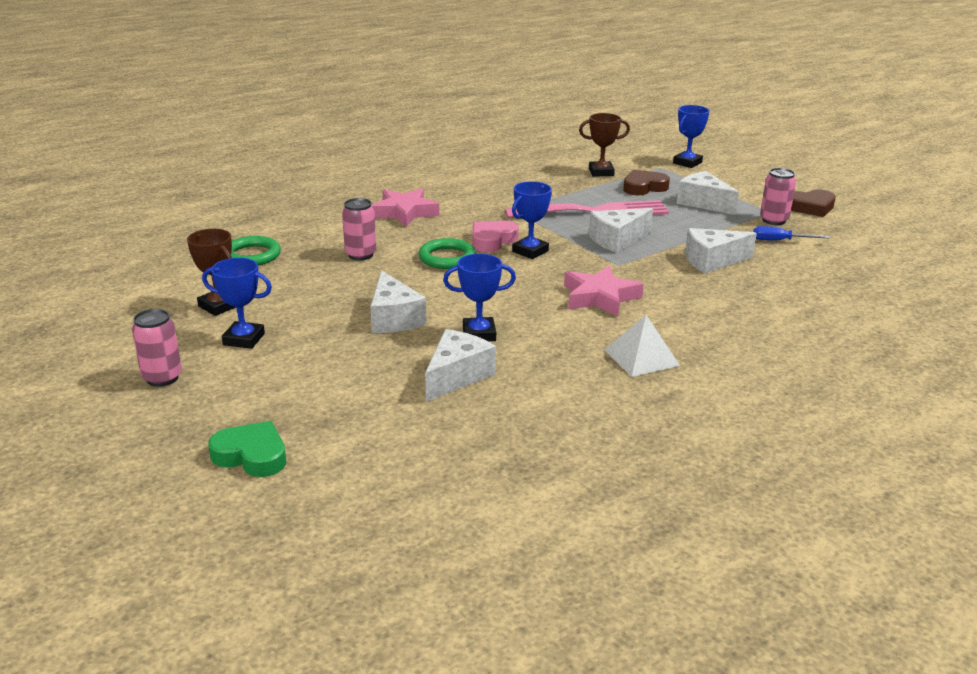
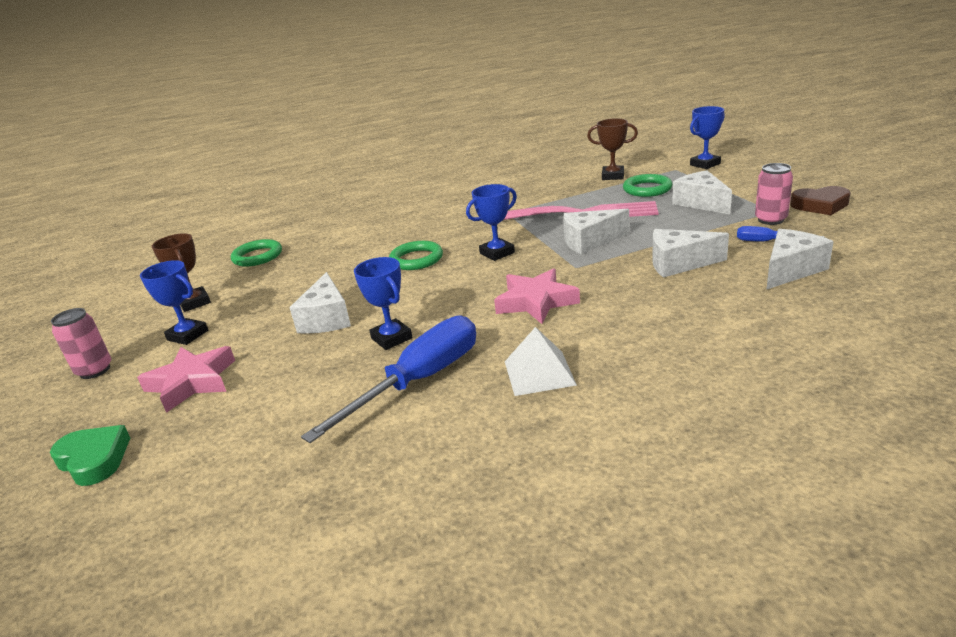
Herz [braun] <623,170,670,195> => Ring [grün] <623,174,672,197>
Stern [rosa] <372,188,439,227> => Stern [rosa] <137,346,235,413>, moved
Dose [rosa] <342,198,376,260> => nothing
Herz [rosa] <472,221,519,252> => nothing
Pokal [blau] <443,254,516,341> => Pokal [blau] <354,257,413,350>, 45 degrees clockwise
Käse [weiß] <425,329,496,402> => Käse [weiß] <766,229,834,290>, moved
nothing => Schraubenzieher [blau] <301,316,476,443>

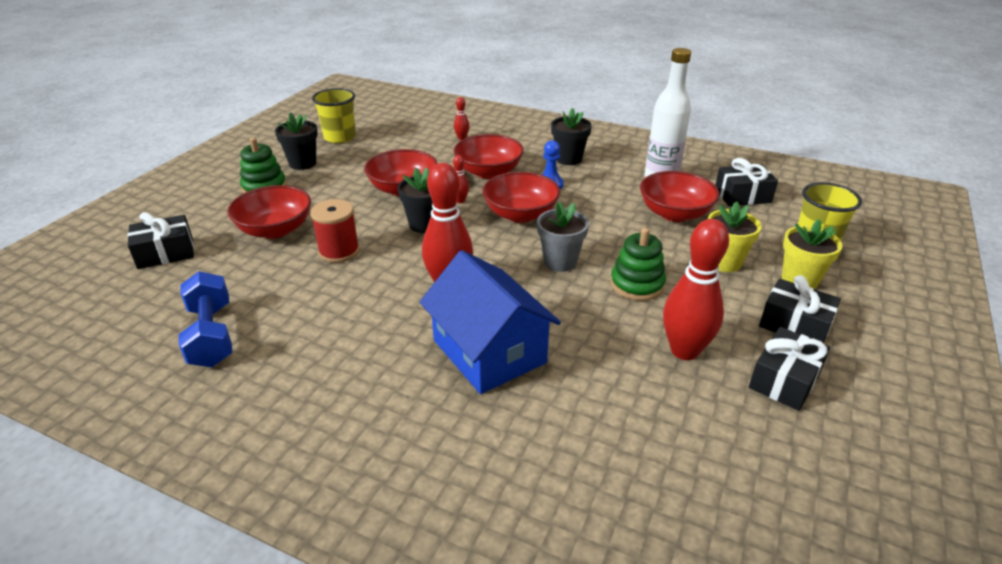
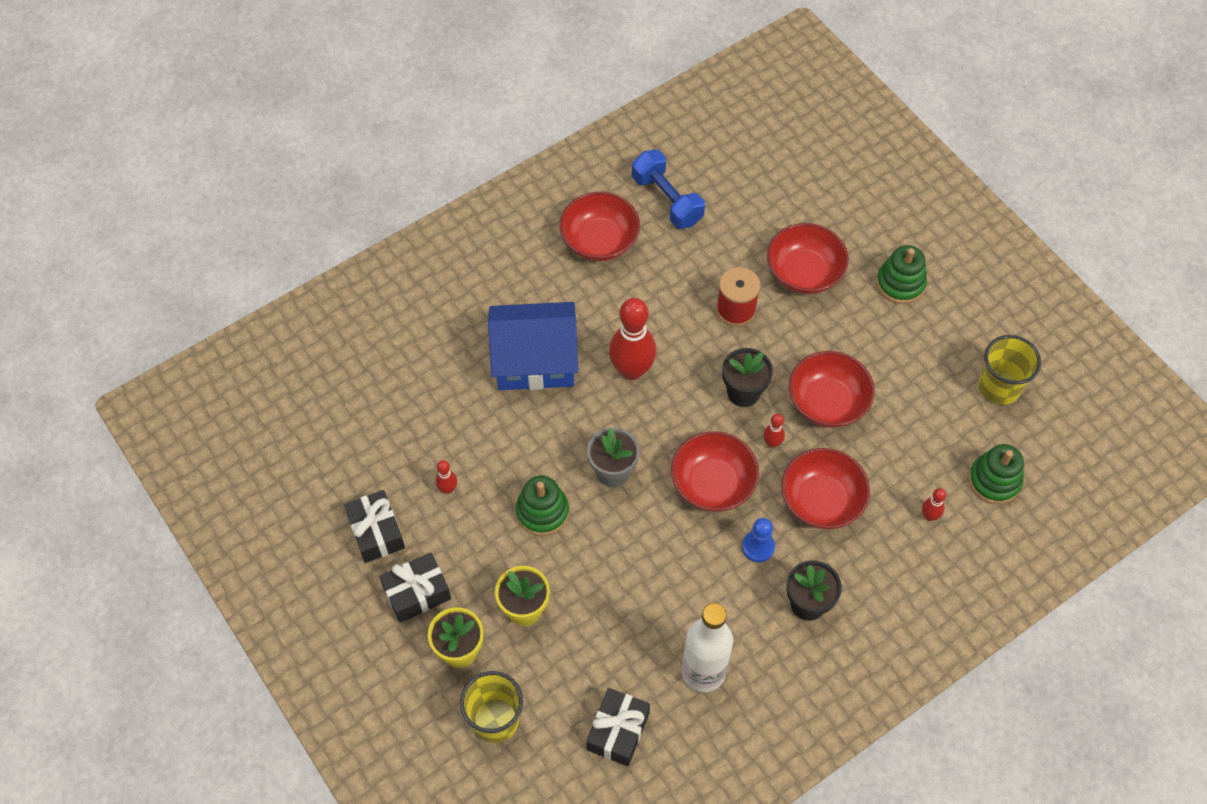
Blumentopf [schwarz] <275,113,318,170> => nothing
Schüssel [rot] <640,171,720,222> => Schüssel [rot] <560,192,640,261>, moved
Geschenk [schwarz] <127,212,194,269> => nothing
Bowlingkegel [rot] <663,219,729,360> => Bowlingkegel [rot] <435,460,457,494>, x0.44
Hantel [blau] <178,271,232,367> => Hantel [blau] <632,150,705,229>, 45 degrees clockwise
nothing => Stapelspielzeug [grün] <968,444,1024,504>

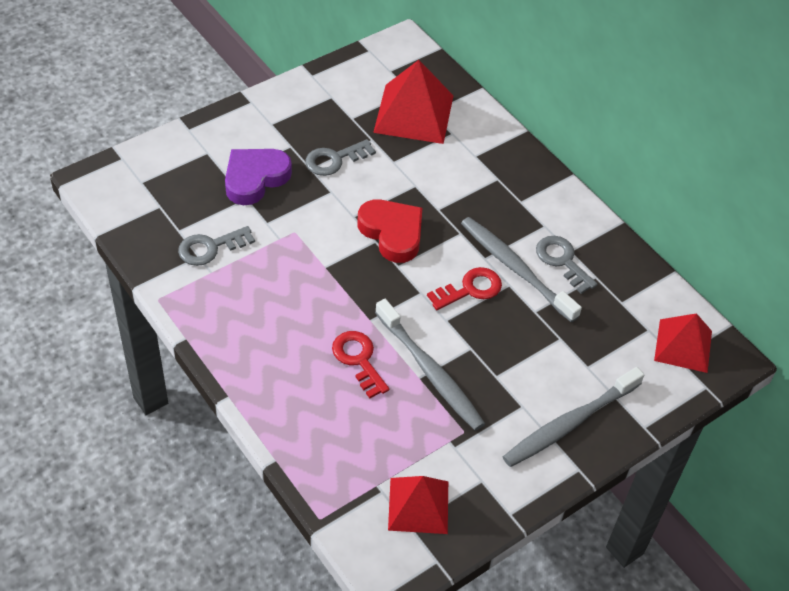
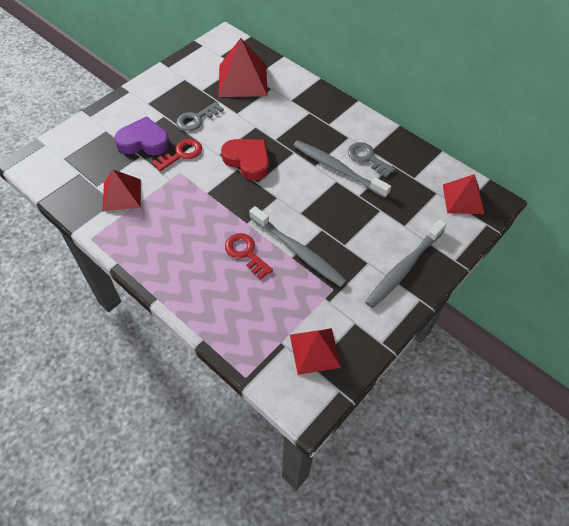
Herz [lila] <225,149,292,205> => Herz [lila] <115,116,170,155>, 60 degrees clockwise
Schlüssel [grau] <178,226,255,266> => Pyramide [rot] <103,170,141,211>
Schlüssel [rot] <427,267,502,310> => Schlüssel [rot] <152,139,202,171>, moved

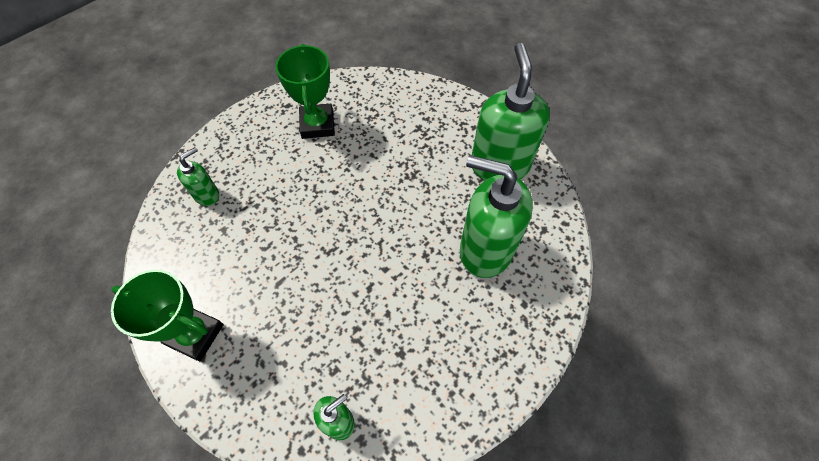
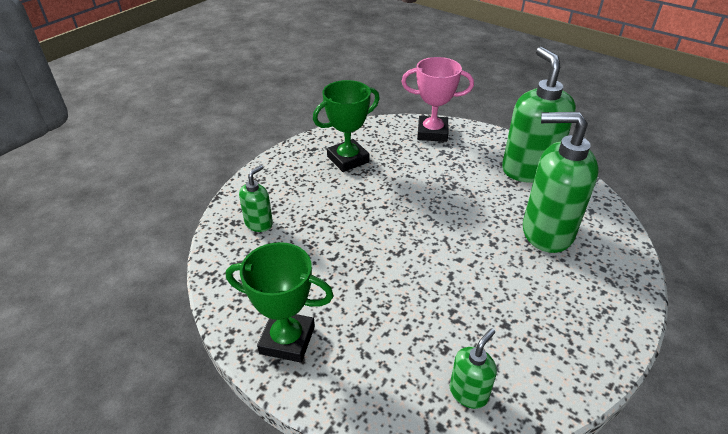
Pokal [grün] <275,44,335,139> => Pokal [grün] <313,80,380,172>, 75 degrees clockwise
nothing => Pokal [rosa] <401,57,474,142>

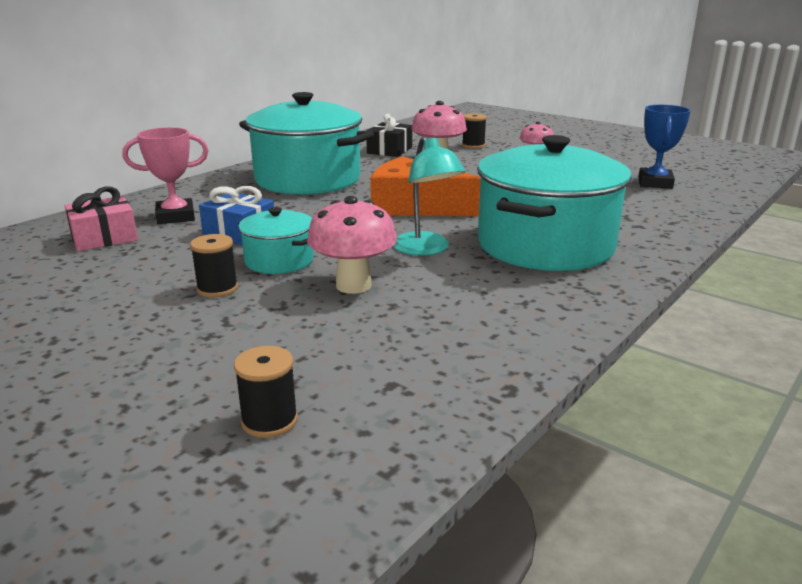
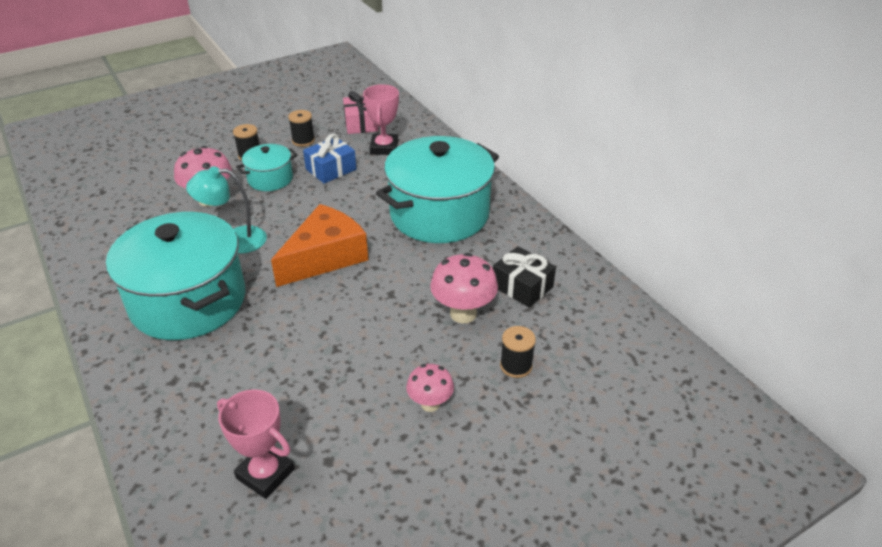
Pokal [blau] <638,105,691,189> => Pokal [rosa] <217,390,294,499>
Garnrolle [schwarz] <234,346,298,438> => Garnrolle [schwarz] <288,110,315,147>, moved

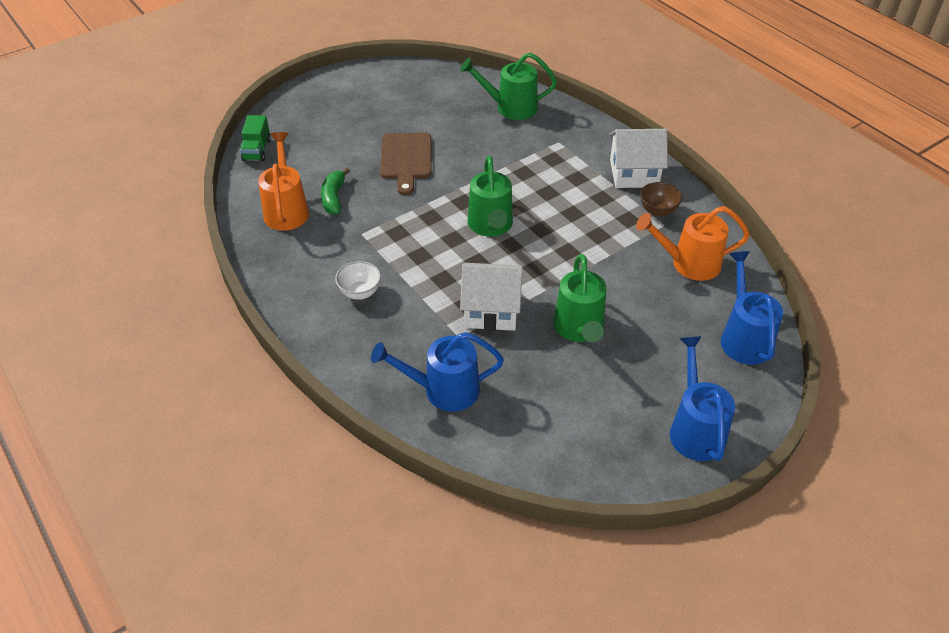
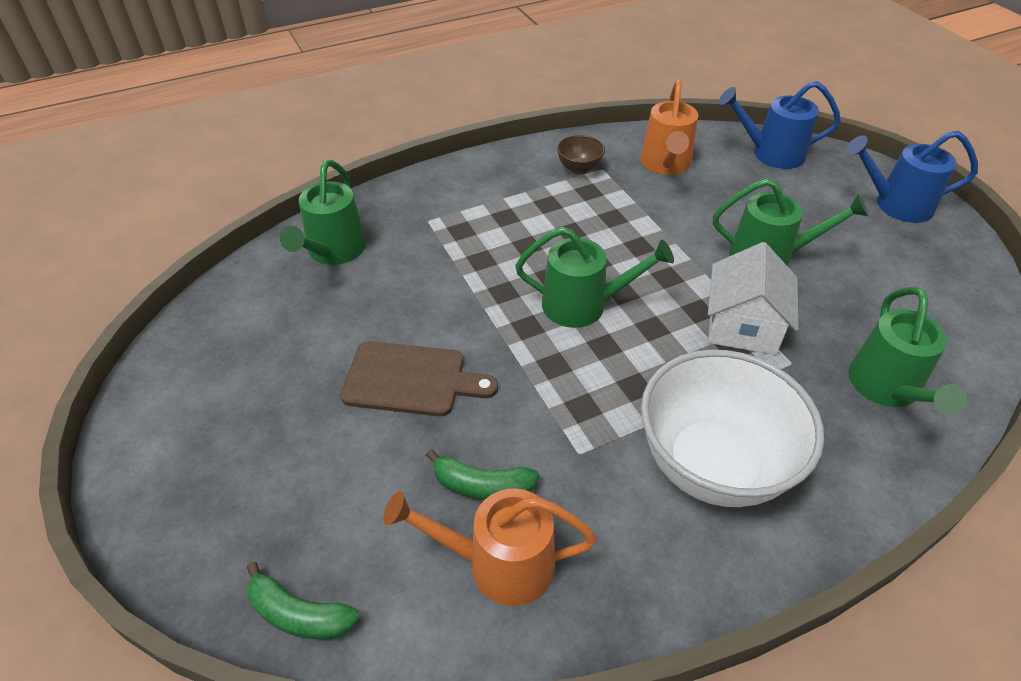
Lastwagen [grün] <240,115,271,162> => Banane [grün] <247,562,360,640>
Haus [weiß] <609,129,668,188> => nothing
Schüssel [weiß] <335,261,381,300> => Schüssel [weiß] <641,349,824,507>, x2.40
Gießkanne [blau] <371,332,504,412> => Gießkanne [grün] <848,287,967,415>

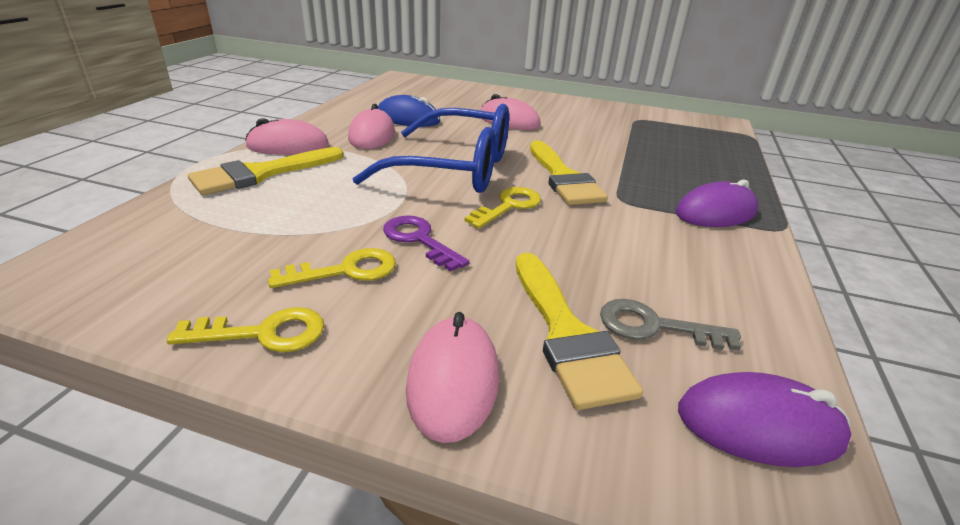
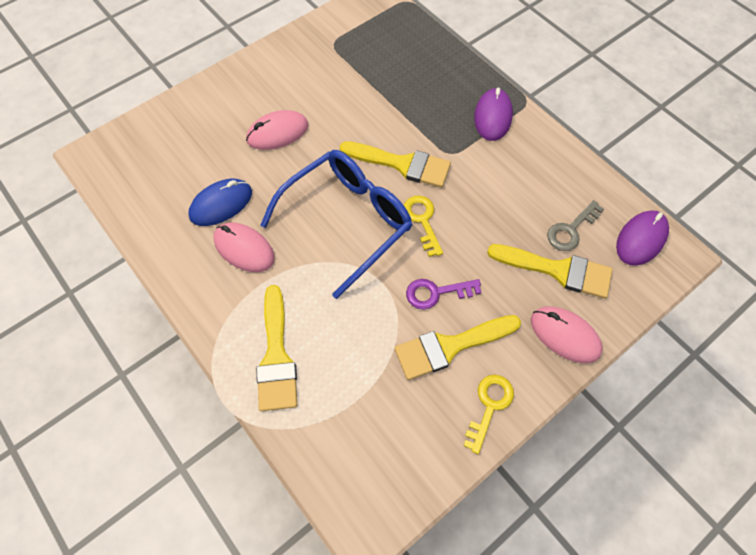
Computermaus [rosa] <245,118,329,155> => nothing
Schlüssel [gelb] <268,248,396,288> => Pinsel [gelb] <394,315,521,380>

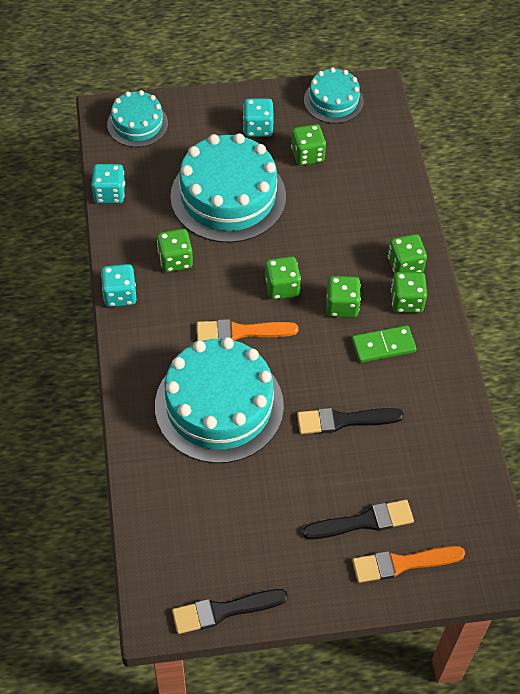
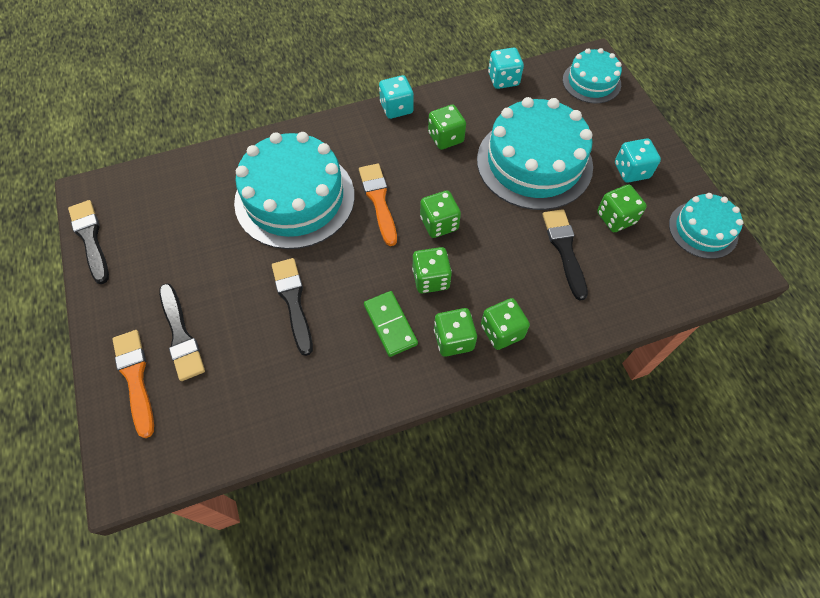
nothing => Pinsel [schwarz] <542,209,588,300>

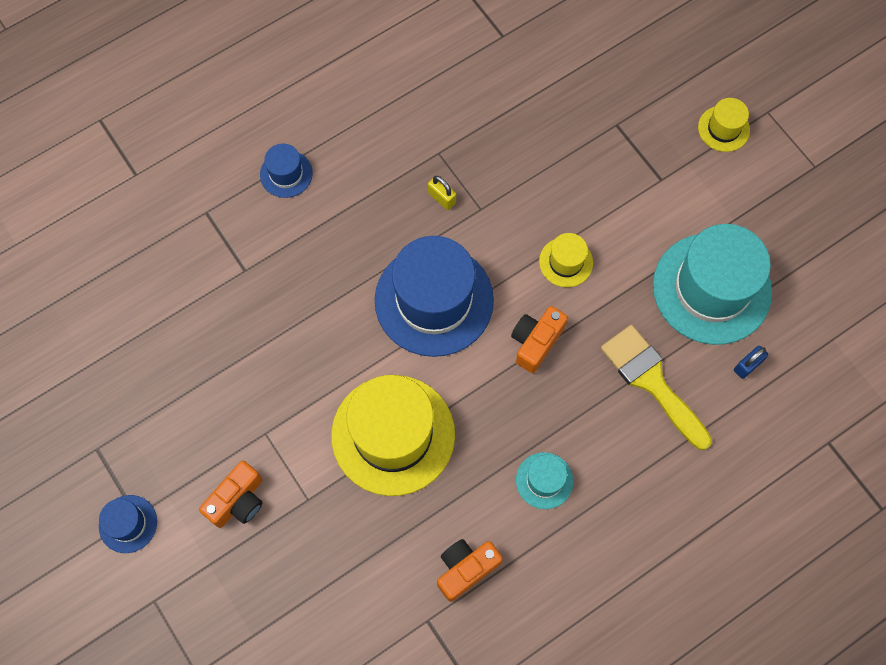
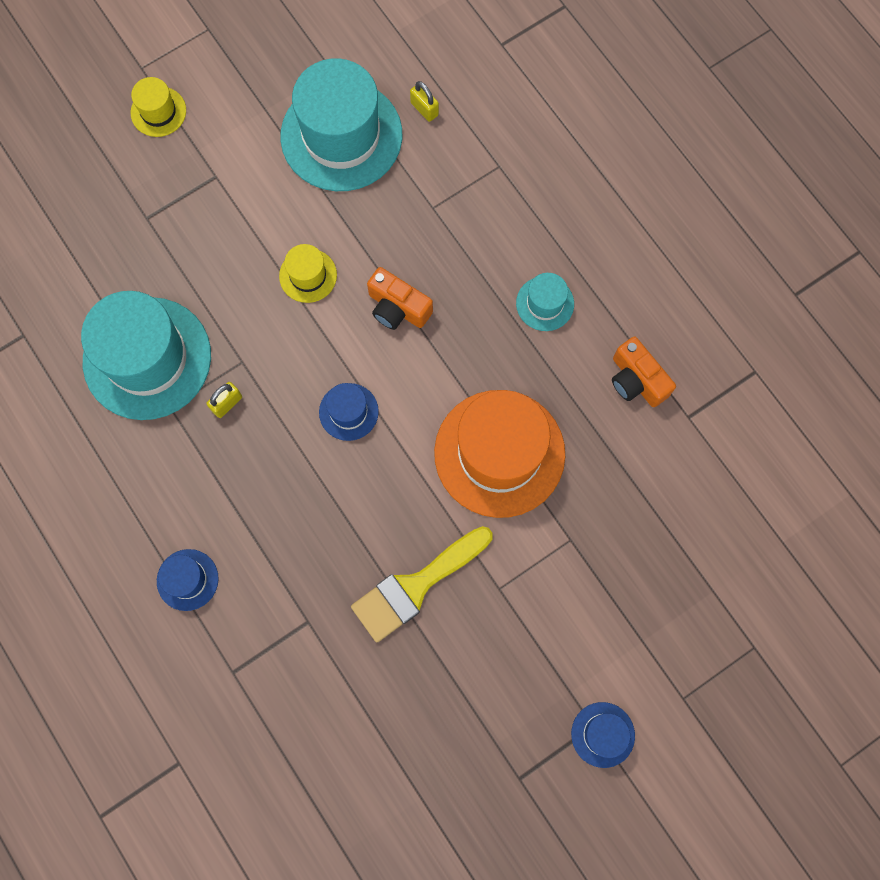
Hut [blau] <375,236,494,357> => Hut [blau] <319,383,379,441>, x0.46
Pinsel [gelb] <601,325,712,450> => Pinsel [gelb] <351,526,493,642>, moved
Vorhängeschloss [blau] <734,346,768,379> => Vorhängeschloss [gelb] <410,81,439,122>
Hut [gelb] <331,375,455,496> => Hut [orange] <434,390,565,518>
Kamera [orange] <199,461,263,528> => nothing
nothing => Hut [türkis] <81,291,211,420>

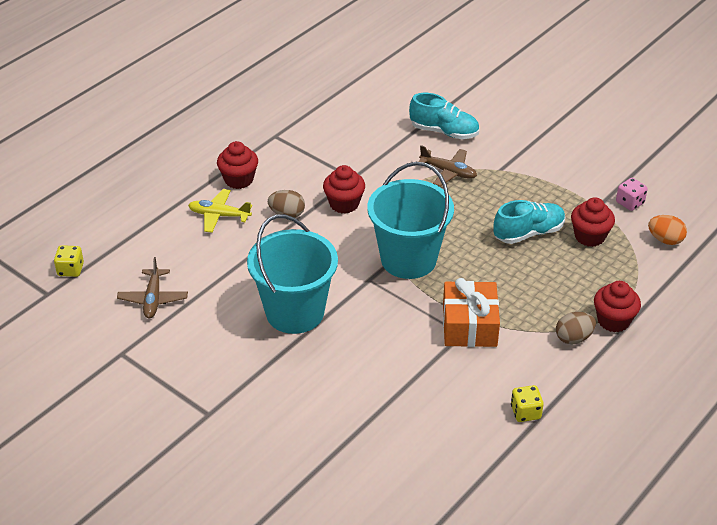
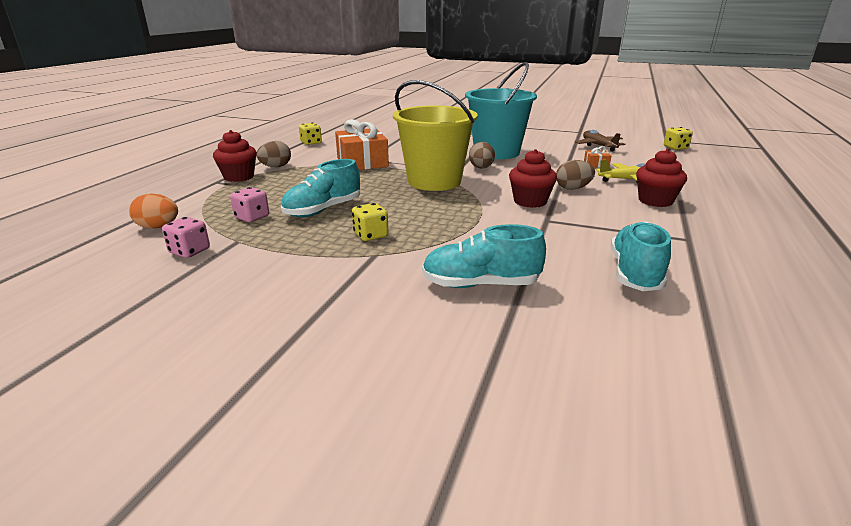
Flugzeug [braun] <418,145,477,187> => nothing
Eimer [türkis] <367,162,454,279> => Eimer [gelb] <393,80,478,191>
Muffin [rot] <571,197,615,247> => Spielwürfel [rosa] <230,187,269,222>
nothing => Ei [braun] <469,142,495,168>
nothing => Geschenk [orange] <584,146,611,168>
nothing => Spielwürfel [gelb] <352,203,389,241>
nothing => Schuh [türkis] <611,221,671,291>

